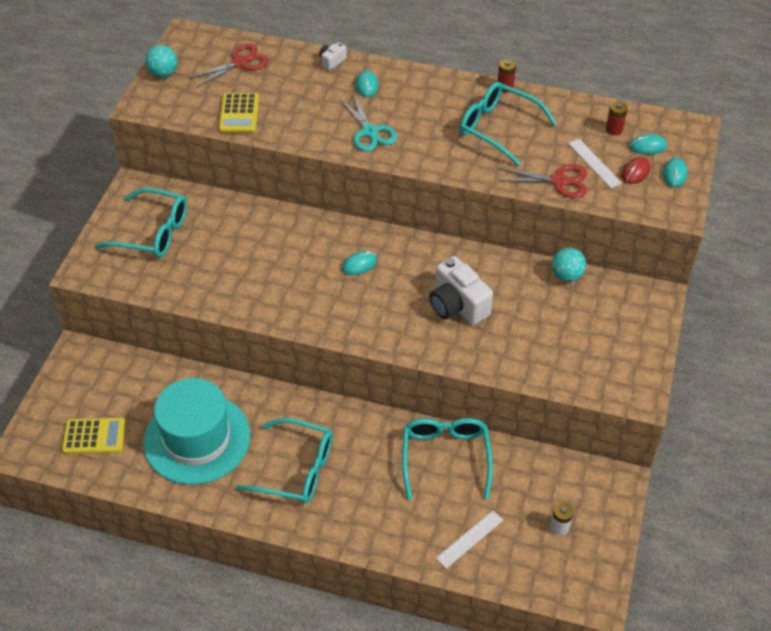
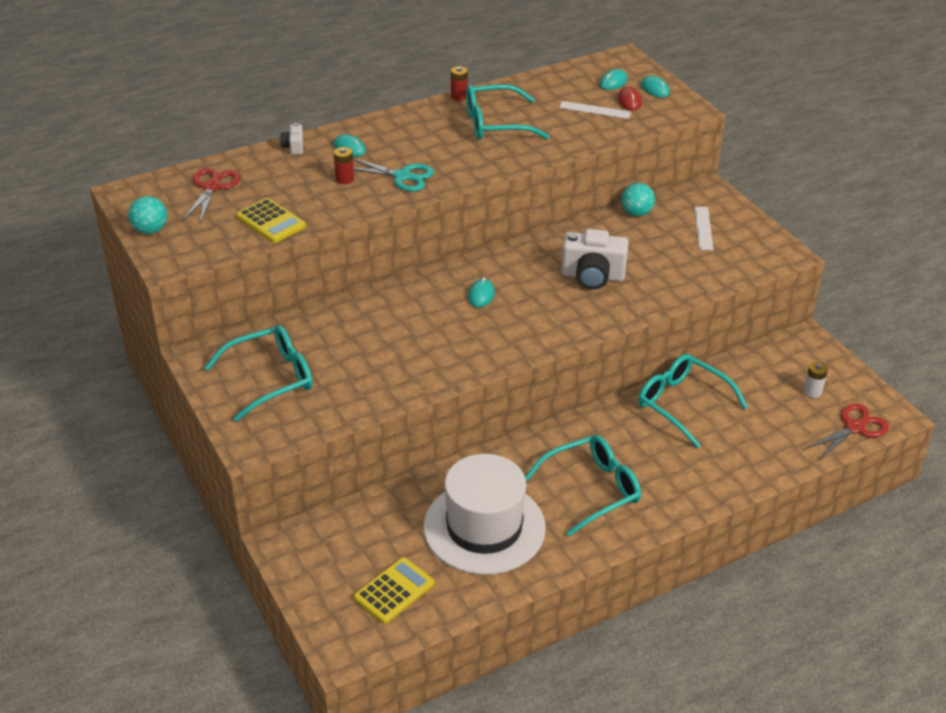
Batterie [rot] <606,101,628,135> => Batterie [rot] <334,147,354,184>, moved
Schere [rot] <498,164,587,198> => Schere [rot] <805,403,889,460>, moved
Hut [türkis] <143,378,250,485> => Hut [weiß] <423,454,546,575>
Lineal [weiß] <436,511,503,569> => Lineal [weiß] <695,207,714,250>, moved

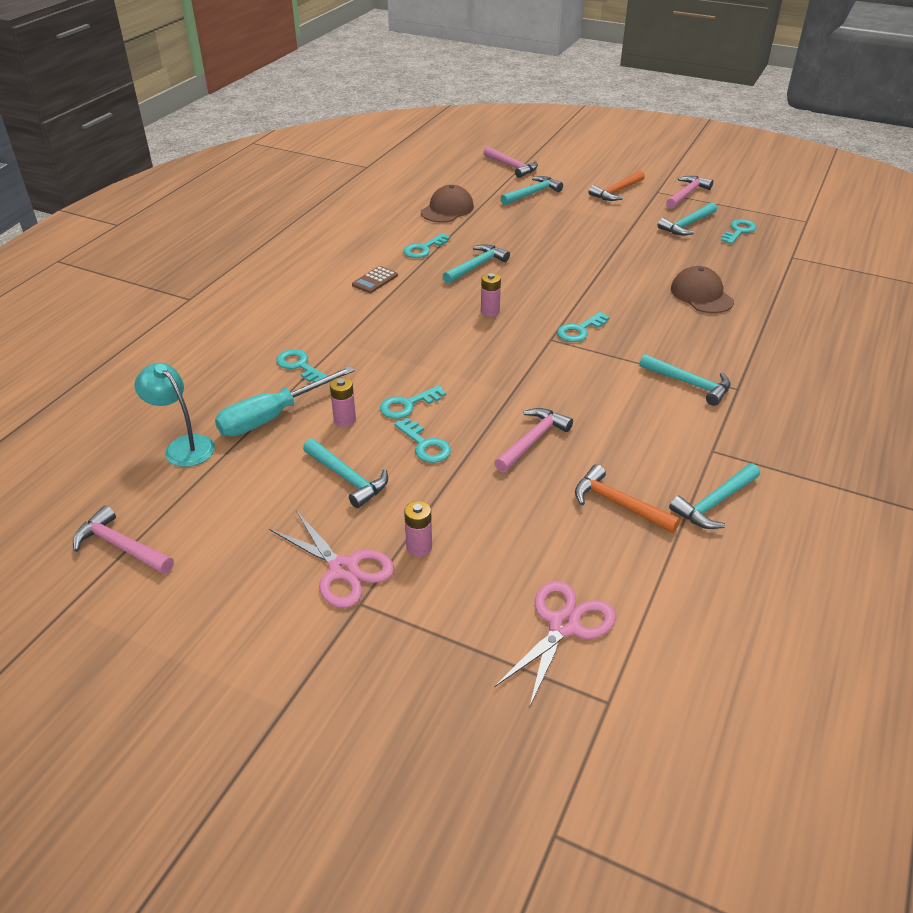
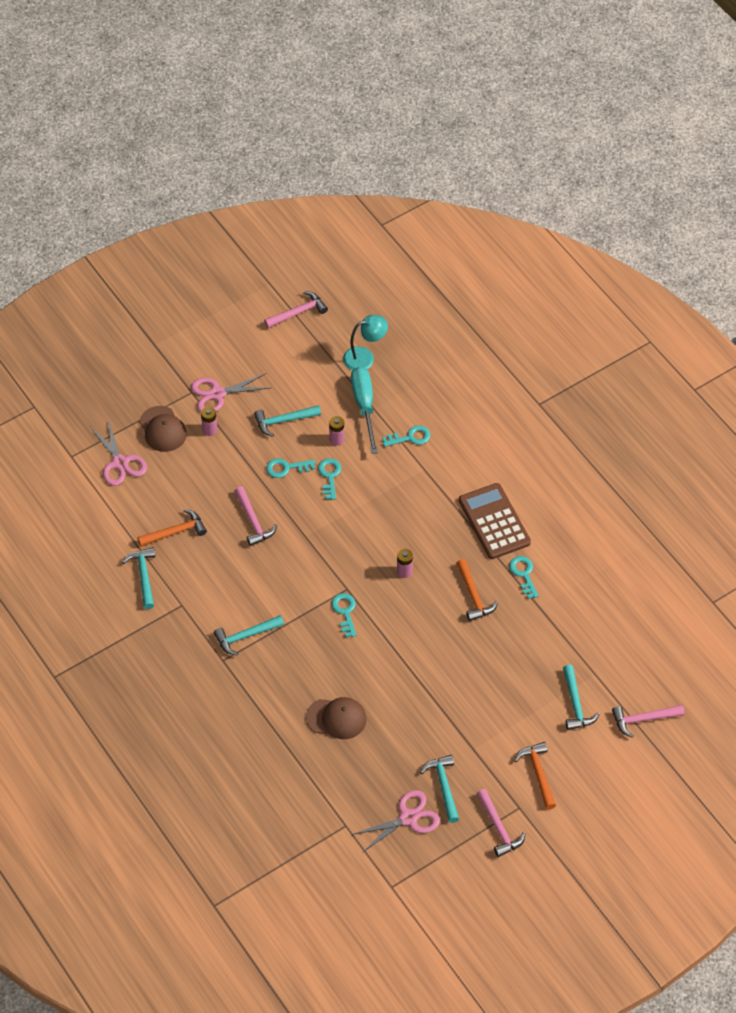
Kappe [braun] <421,185,474,223> => Kappe [braun] <139,406,187,452>, moved
Schlüssel [türkis] <721,219,757,244> => Schere [rosa] <351,790,440,853>
Hammer [türkis] <443,244,510,284> => Hammer [orange] <456,559,498,621>
Taschenrechner [braun] <352,266,398,293> => Taschenrechner [braun] <459,483,531,559>, x2.14

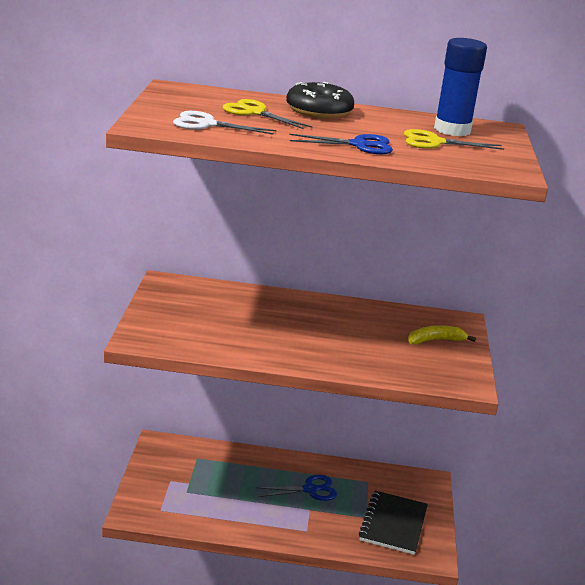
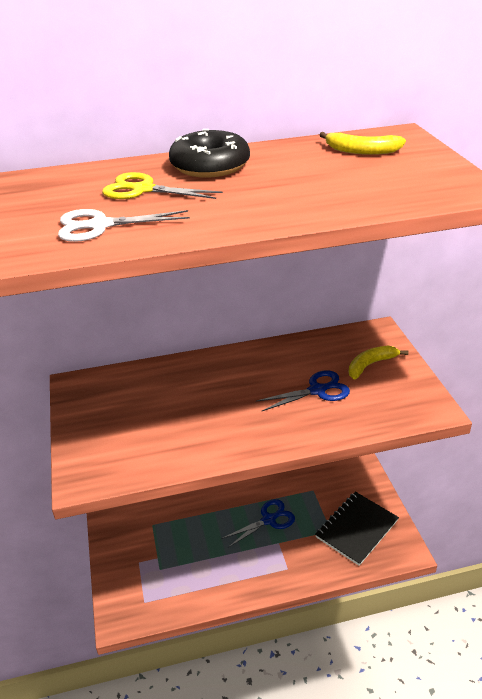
Klebestift [blau] <434,38,487,136> => Banane [gelb] <319,132,406,155>
Schere [gelb] <404,129,504,150> => nothing
Schere [blau] <289,134,393,154> => Schere [blau] <256,370,350,412>, moved
Notizbuch [schwarz] <359,491,428,555> => Notizbuch [schwarz] <315,492,399,566>, 45 degrees clockwise

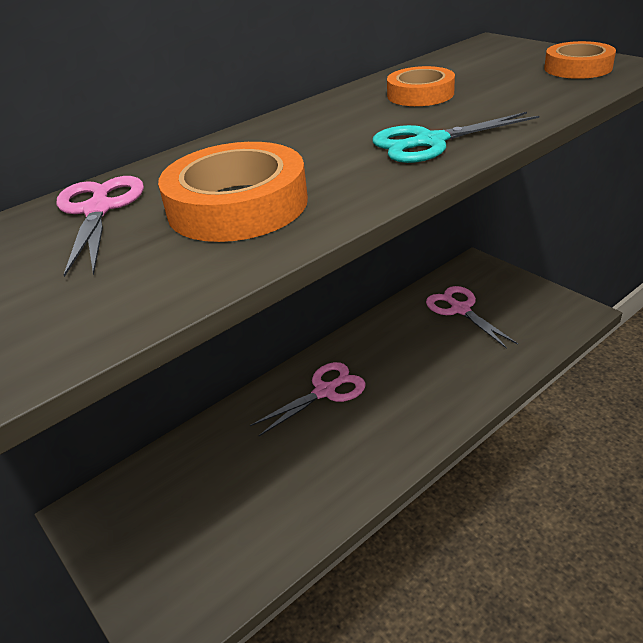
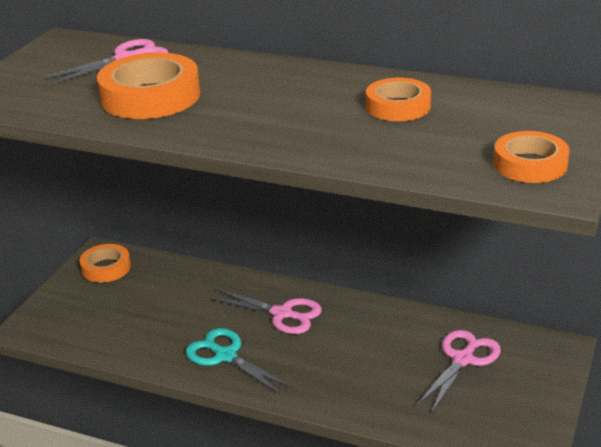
Schere [türkis] <372,112,539,163> => Schere [türkis] <186,328,292,395>, moved
nothing => Klebeband [orange] <80,244,131,282>

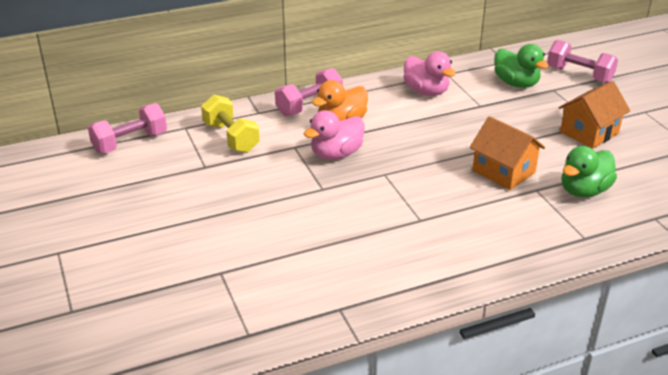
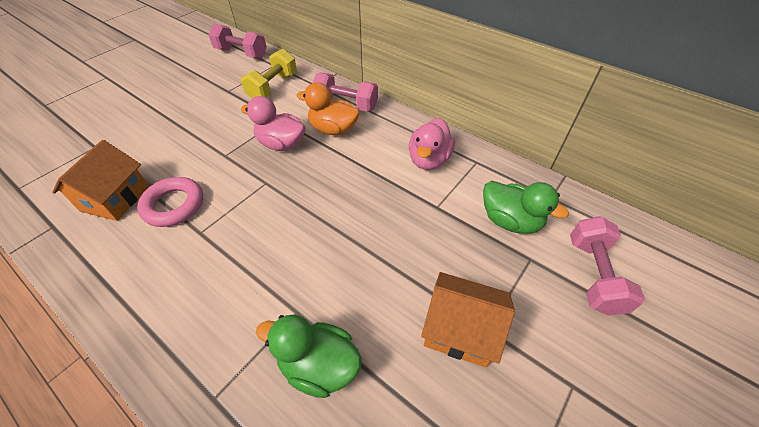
Ente [grün] <494,44,549,88> => Ente [grün] <483,181,569,234>, 75 degrees counterclockwise
Haus [orange] <470,116,545,190> => Haus [orange] <53,140,149,221>, moved
nothing => Ring [rosa] <137,177,203,227>

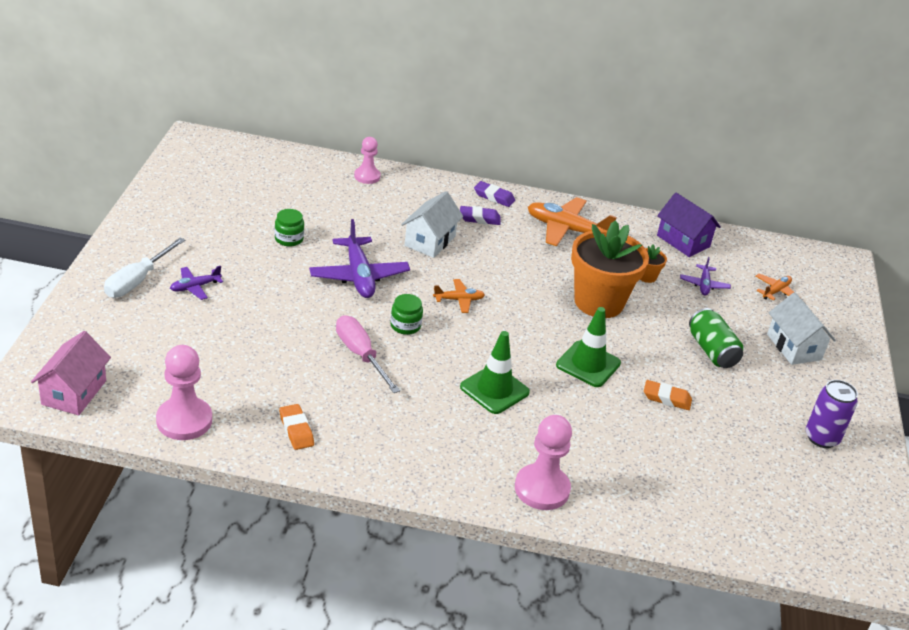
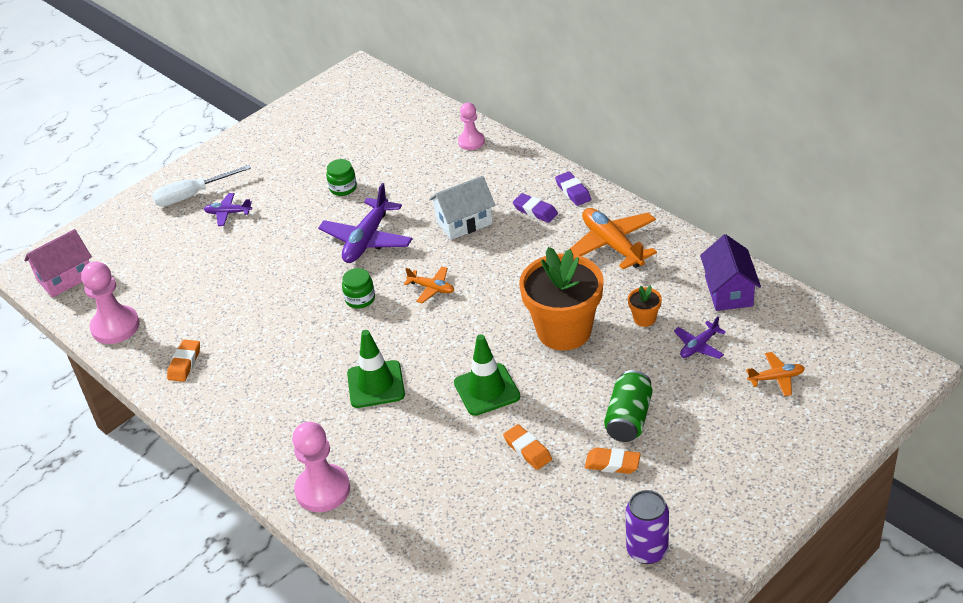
Haus [weiß] <767,292,836,365> => nothing
Schraubenzieher [rosa] <336,315,400,393> => nothing
nothing => Radiergummi [orange] <585,447,641,474>

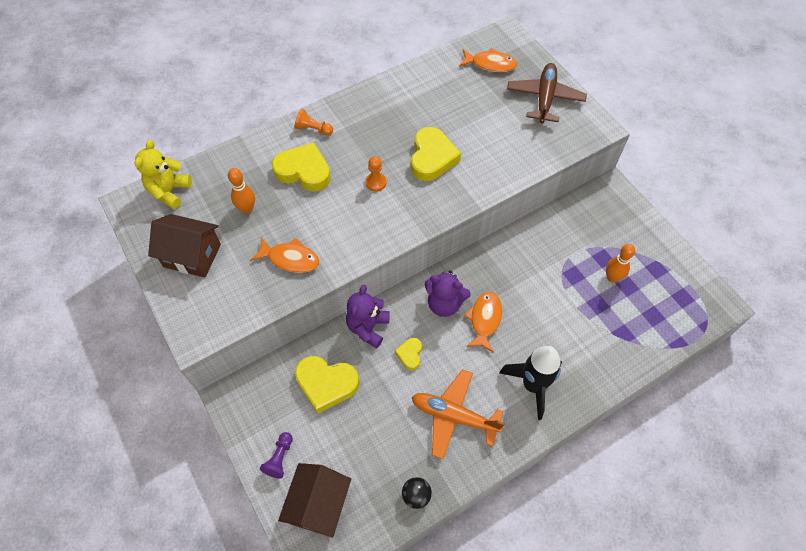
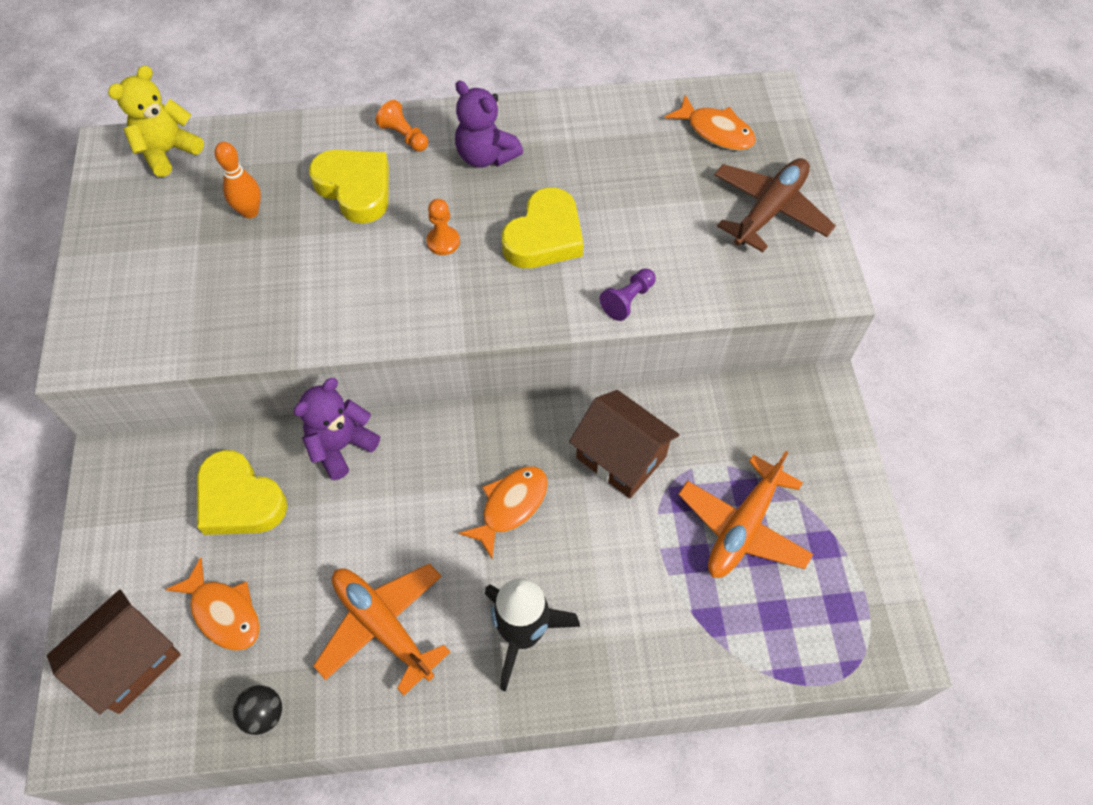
Haus [braun] <148,214,221,278> => Haus [braun] <569,390,680,498>, moved
Fisch [orange] <251,237,319,273> => Fisch [orange] <165,557,260,651>, moved
Bowlingkegel [orange] <606,244,635,282> => Flugzeug [orange] <678,451,813,578>
Teddybär [lila] <424,271,471,317> => Teddybär [lila] <455,81,523,168>, moved
Herz [gelb] <395,338,422,370> => nothing
Bauer [lila] <260,432,293,479> => Bauer [lila] <600,268,656,321>, moved

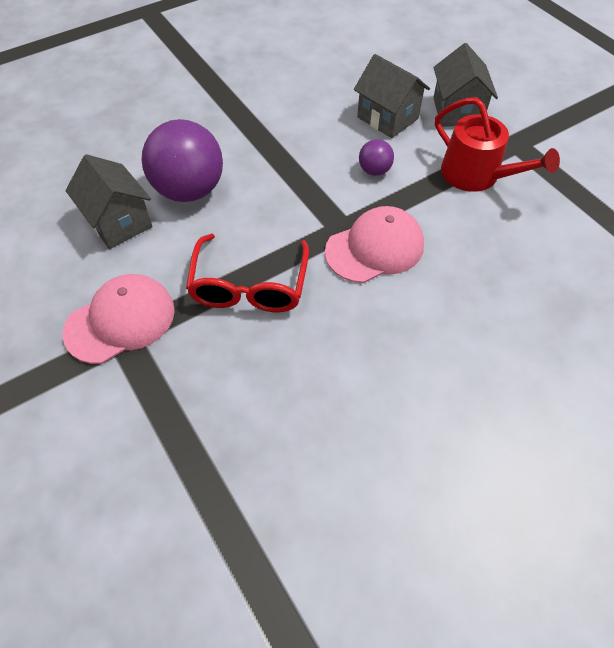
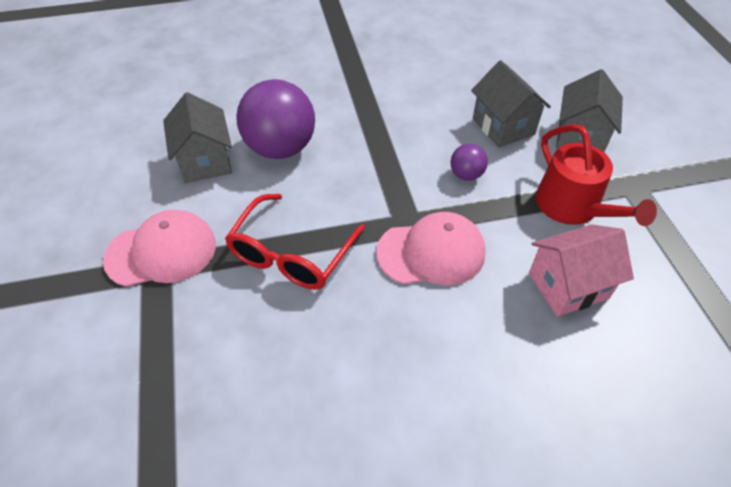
nothing => Haus [rosa] <529,224,634,317>

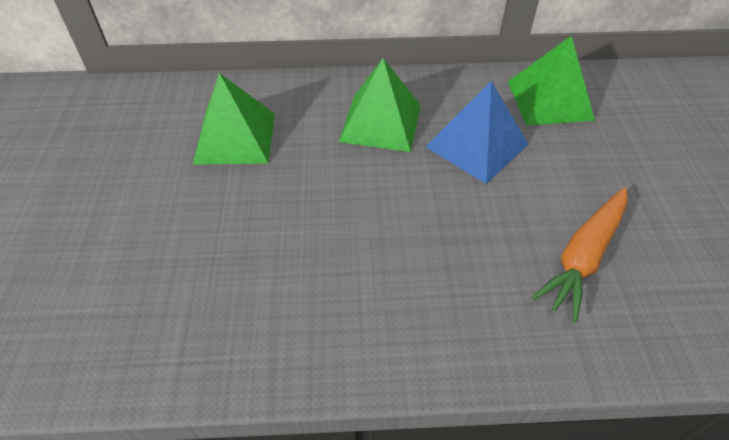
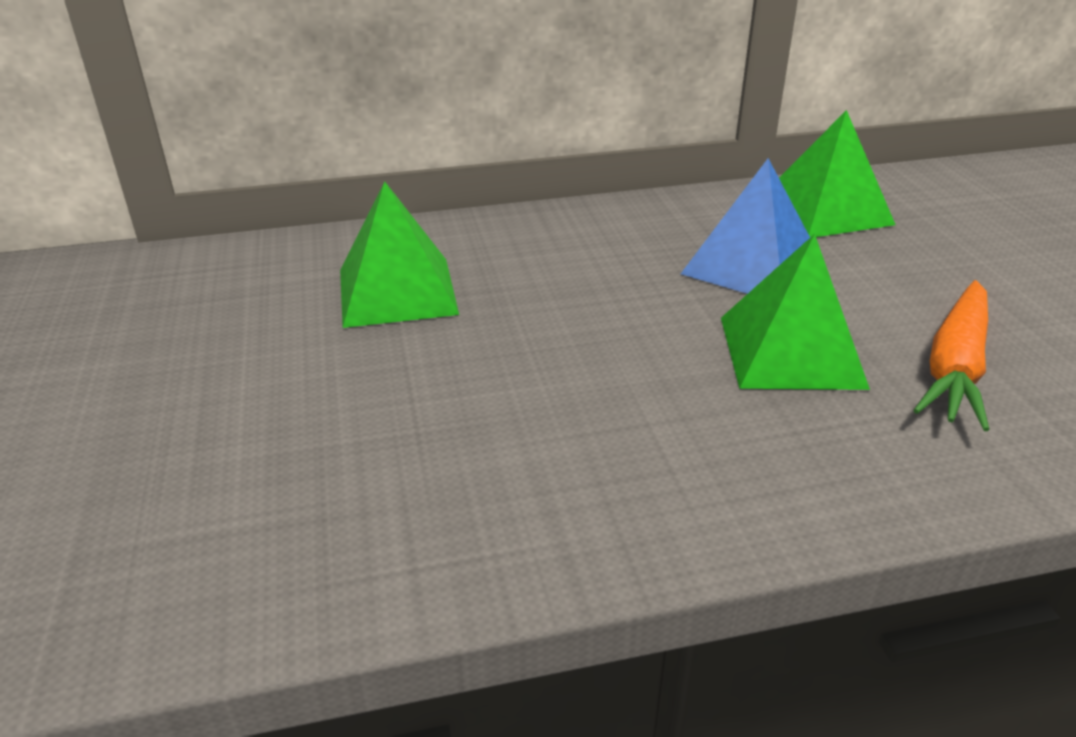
Pyramide [grün] <339,58,421,152> => Pyramide [grün] <721,234,870,390>, moved

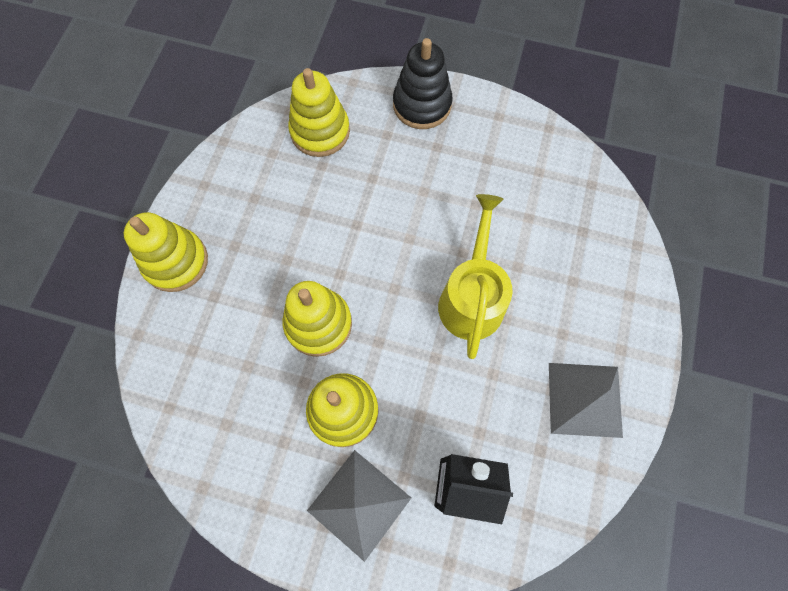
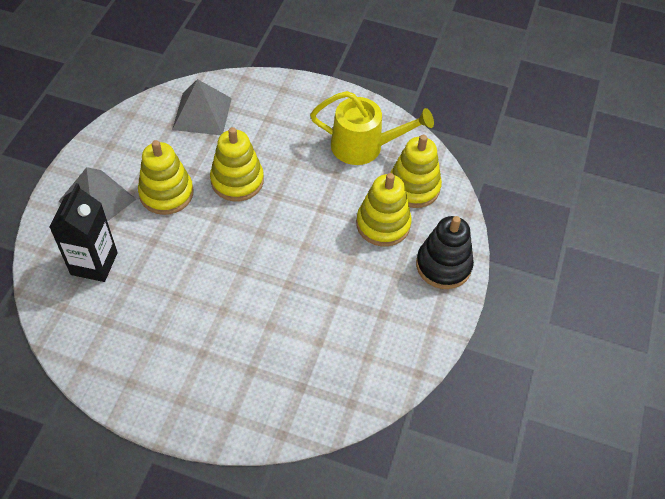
Gießkanne [gelb] <438,194,513,359> => Gießkanne [gelb] <310,91,434,165>, moved
Stapelspielzeug [gelb] <124,212,208,292> => Stapelspielzeug [gelb] <356,173,412,247>, moved
Pyramide [grau] <549,363,623,438> => Pyramide [grau] <172,79,232,135>, moved

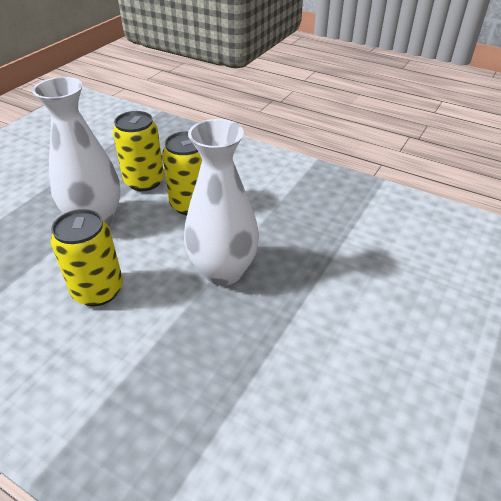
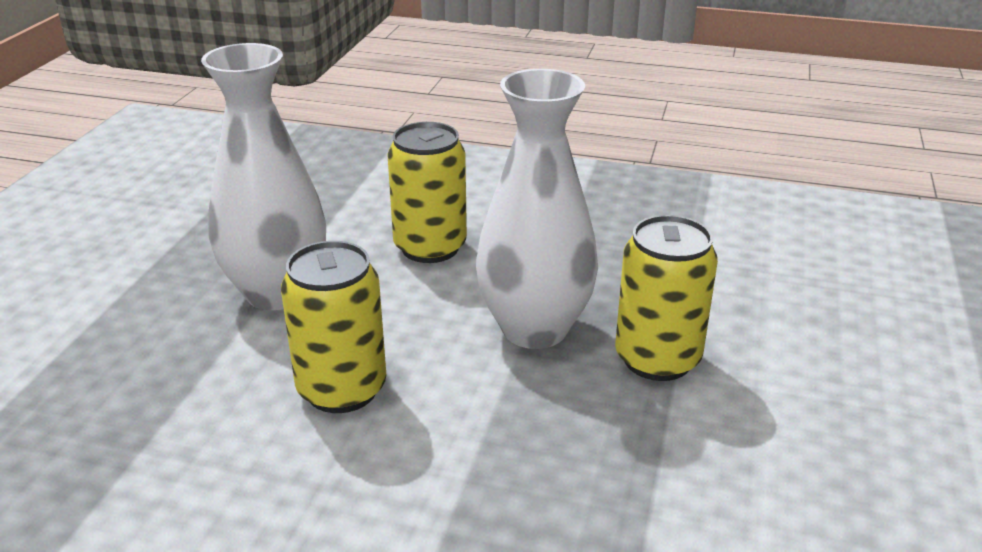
Dose [gelb] <113,111,164,191> => Dose [gelb] <615,215,718,381>, moved

